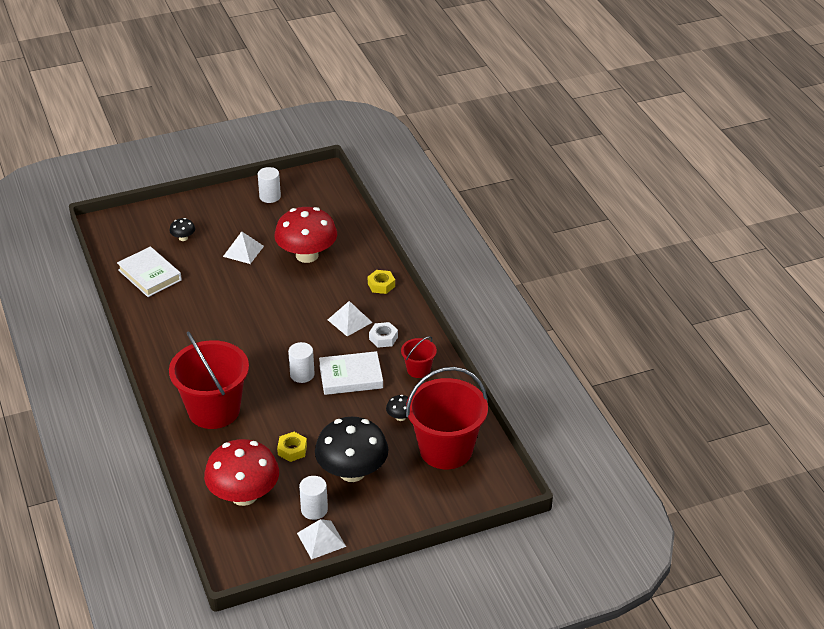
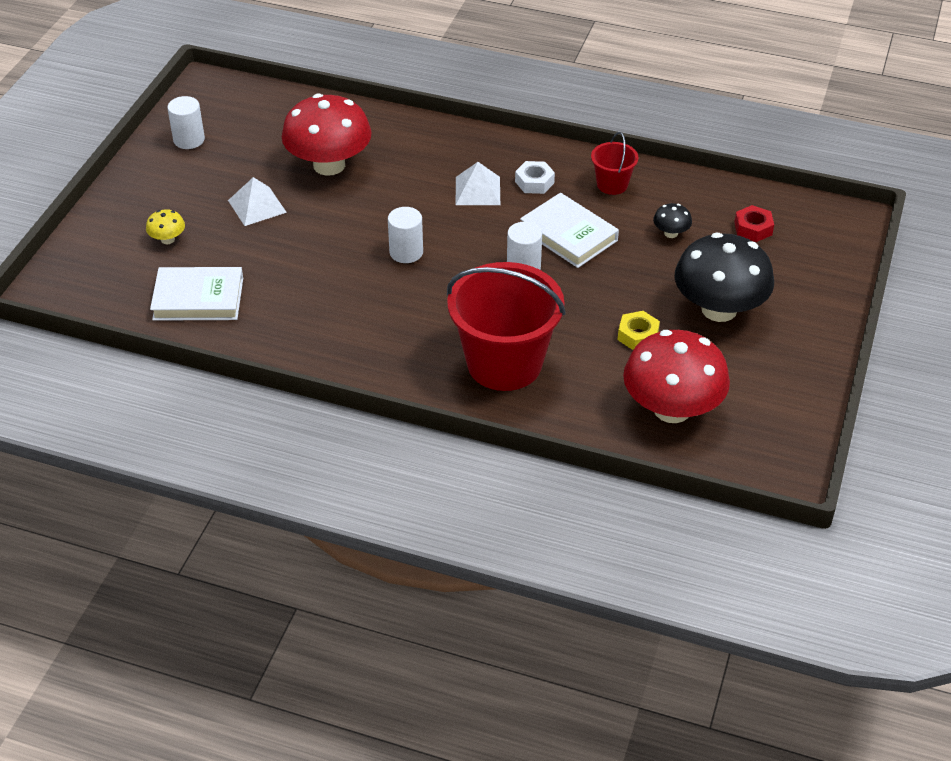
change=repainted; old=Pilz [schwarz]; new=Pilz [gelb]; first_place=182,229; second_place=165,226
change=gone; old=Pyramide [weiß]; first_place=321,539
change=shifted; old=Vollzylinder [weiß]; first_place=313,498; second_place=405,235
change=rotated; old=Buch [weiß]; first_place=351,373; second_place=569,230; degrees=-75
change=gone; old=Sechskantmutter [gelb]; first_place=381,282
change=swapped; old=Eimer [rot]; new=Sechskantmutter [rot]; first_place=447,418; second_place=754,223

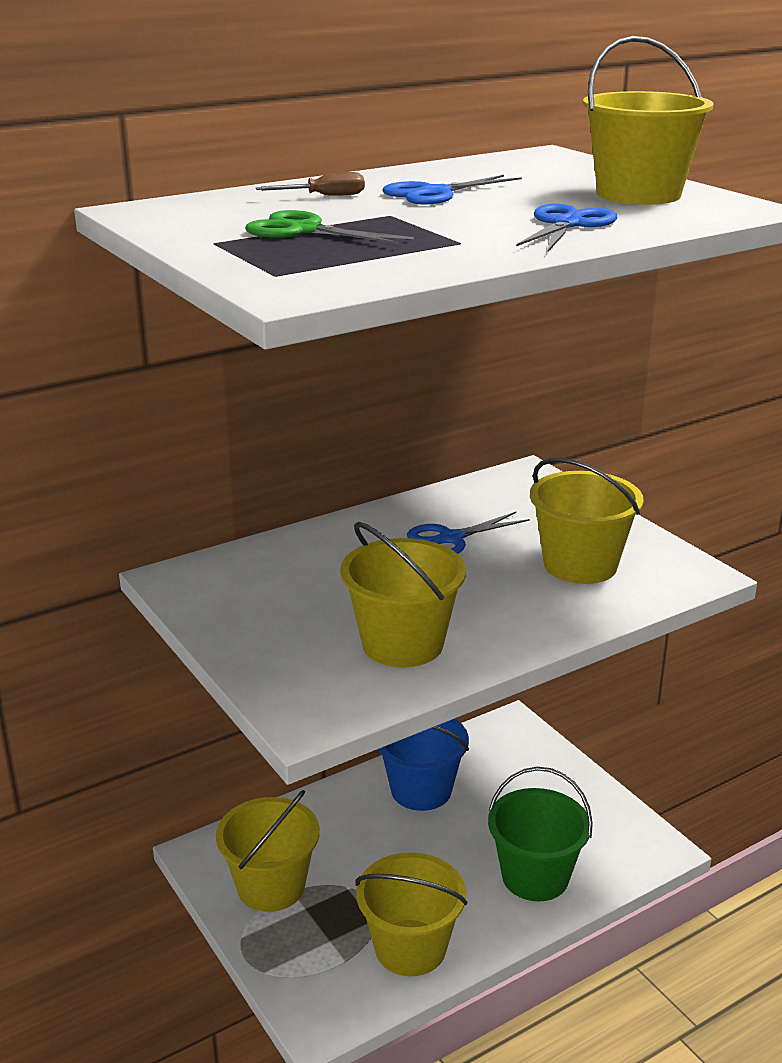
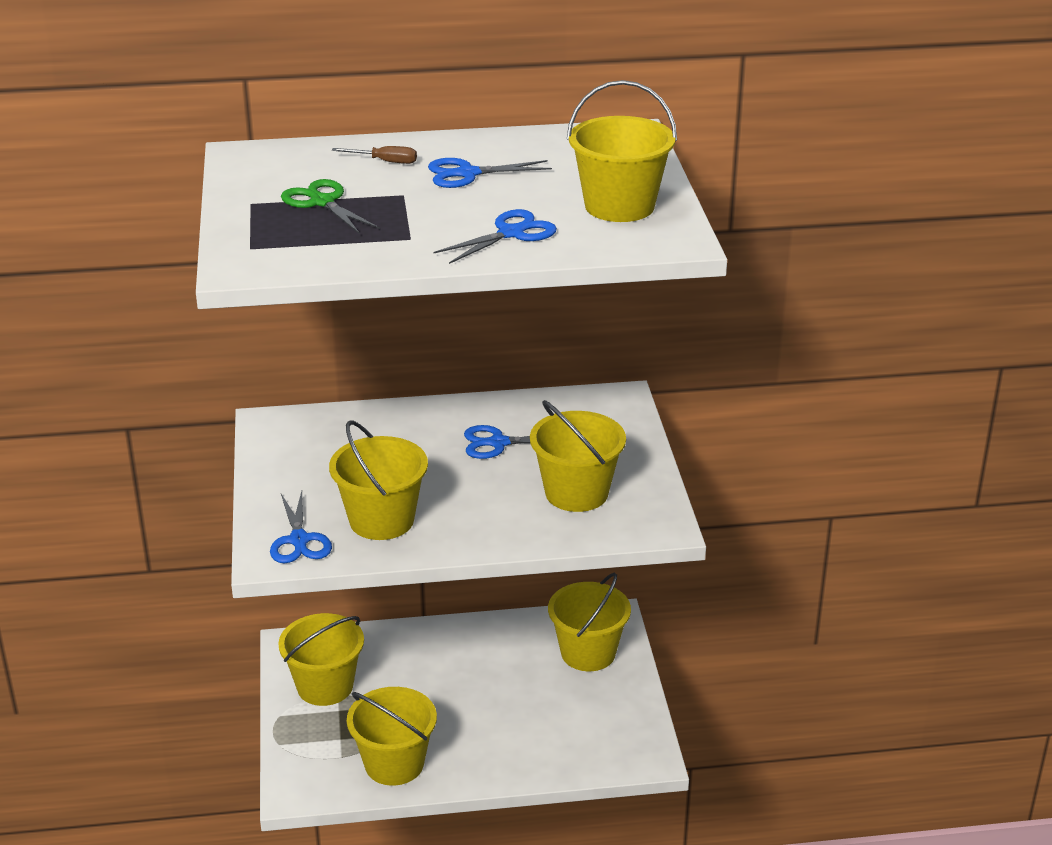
change=gone; old=Eimer [blau]; first_place=423,765
change=gone; old=Eimer [grün]; first_place=540,834
change=new; new=Schere [blau]; second_place=301,527
change=new; new=Eimer [gelb]; second_place=589,622

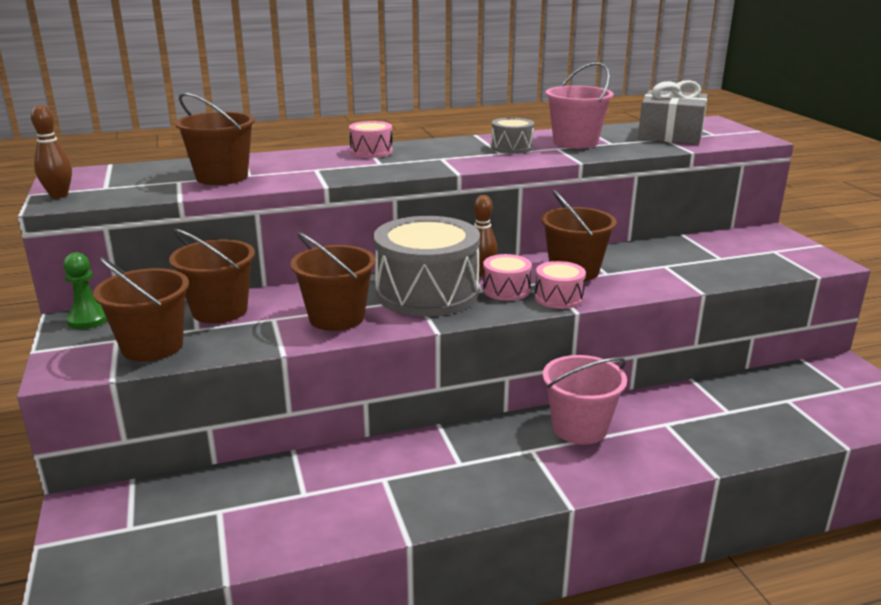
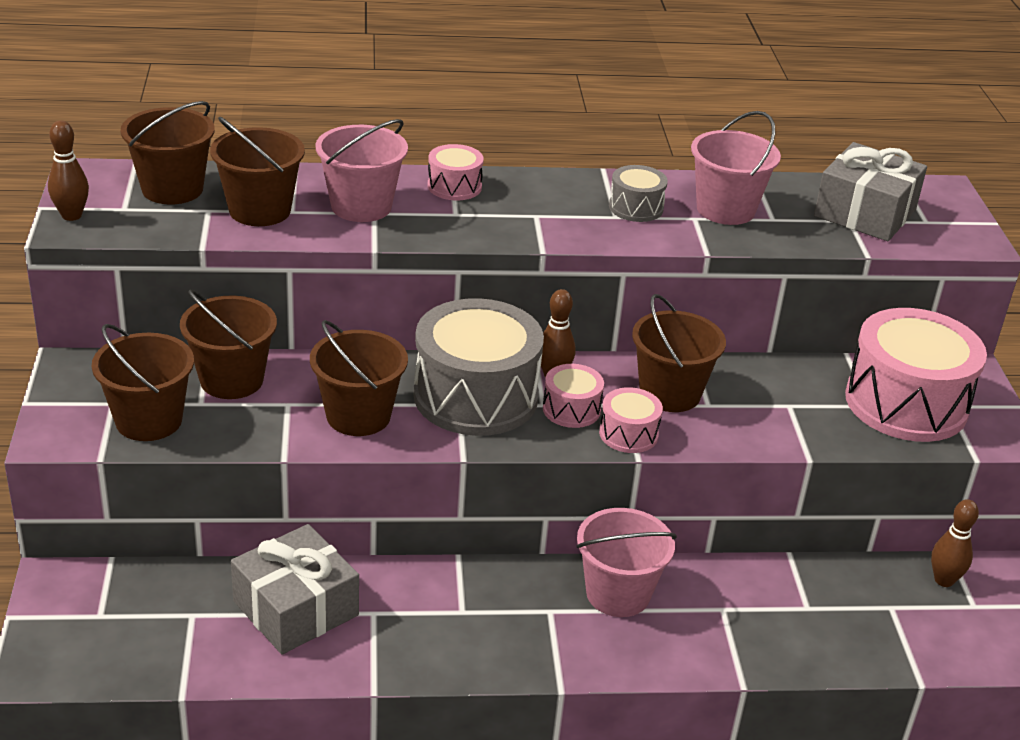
change=gone; old=Bauer [grün]; first_place=85,290
change=new; new=Eimer [braun]; second_place=168,153
change=new; new=Geschenk [grau]; second_place=295,589
change=new; new=Eimer [rosa]; second_place=362,170
change=new; new=Trommel [rosa]; second_place=916,375
change=new; new=Bowlingkegel [braun]; second_place=955,543

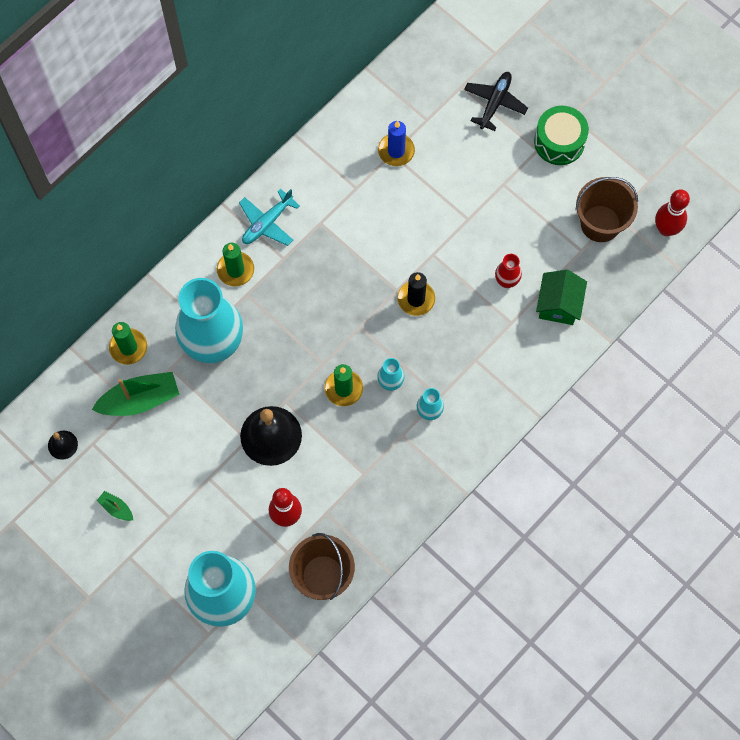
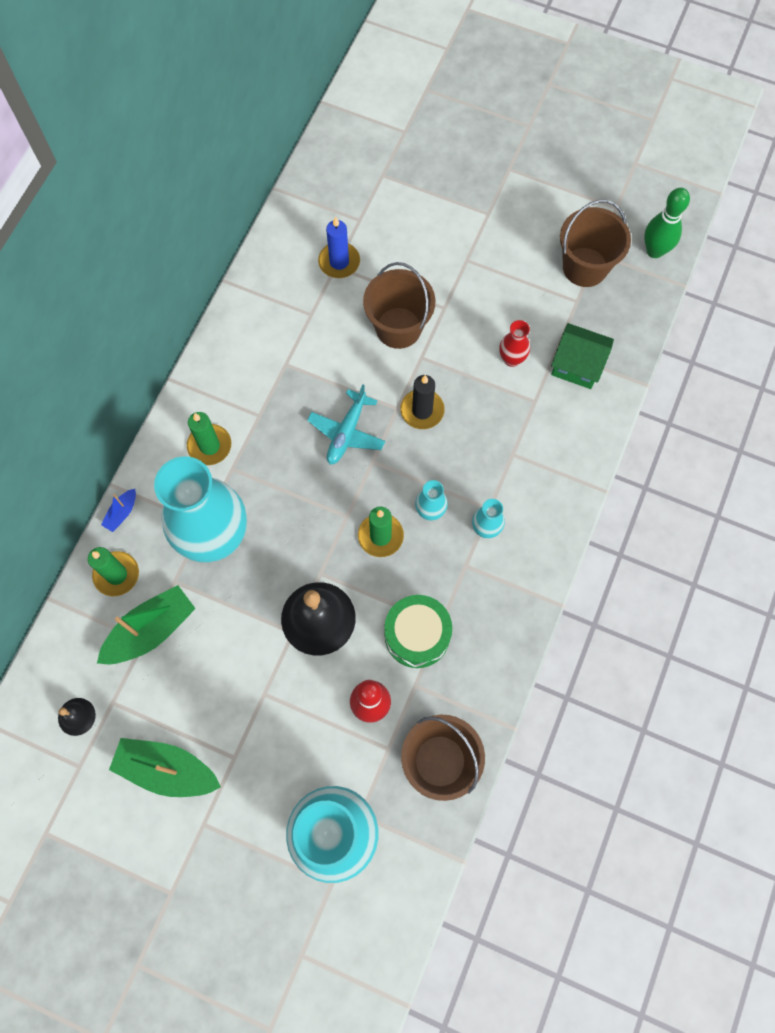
change=scaled; old=Boot [grün]; first_place=115,506; second_place=165,767; factor=2.1
change=shifted; old=Flugzeug [türkis]; first_place=269,217; second_place=346,424
change=gone; old=Flugzeug [schwarz]; first_place=496,101
change=shifted; old=Trommel [grün]; first_place=561,135; second_place=418,631
change=rotated; old=Haus [grün]; first_place=561,297; second_place=582,356; degrees=-60
change=repainted; old=Bowlingkegel [rot]; new=Bowlingkegel [grün]; first_place=672,212; second_place=667,223
change=new; new=Boot [blau]; second_place=118,510
change=new; new=Eimer [braun]; second_place=399,305

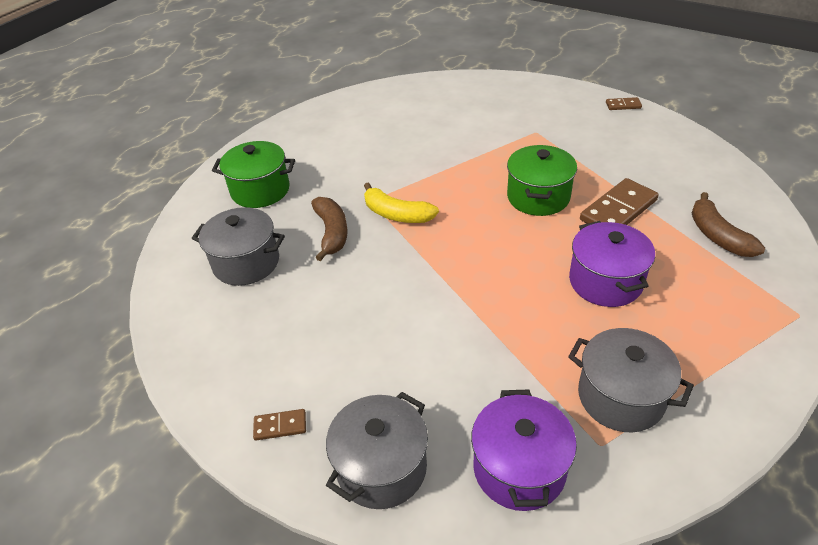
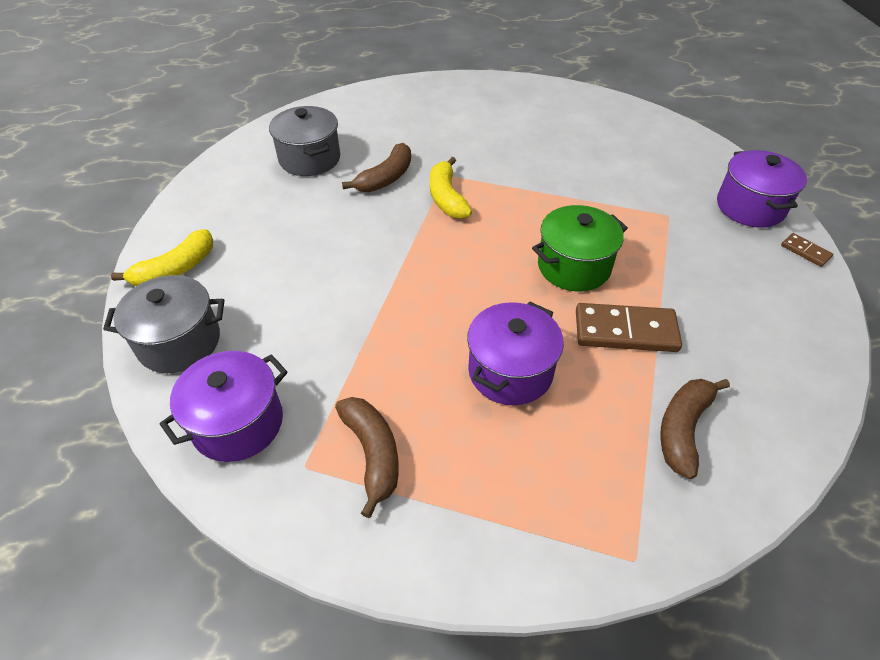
change=gone; old=Kochtopf [grün]; first_place=253,174
change=swapped; old=Dominostein [braun]; new=Banane [gelb]; first_place=279,425; second_place=162,257
change=swapped; old=Kochtopf [grau]; new=Banane [braun]; first_place=631,380; second_place=367,457
change=new; new=Kochtopf [lila]; second_place=762,189

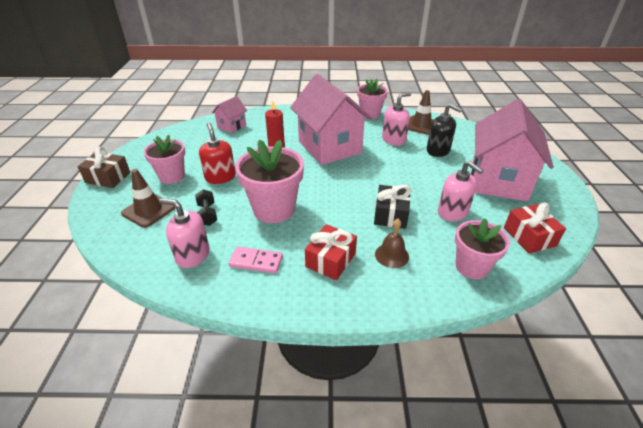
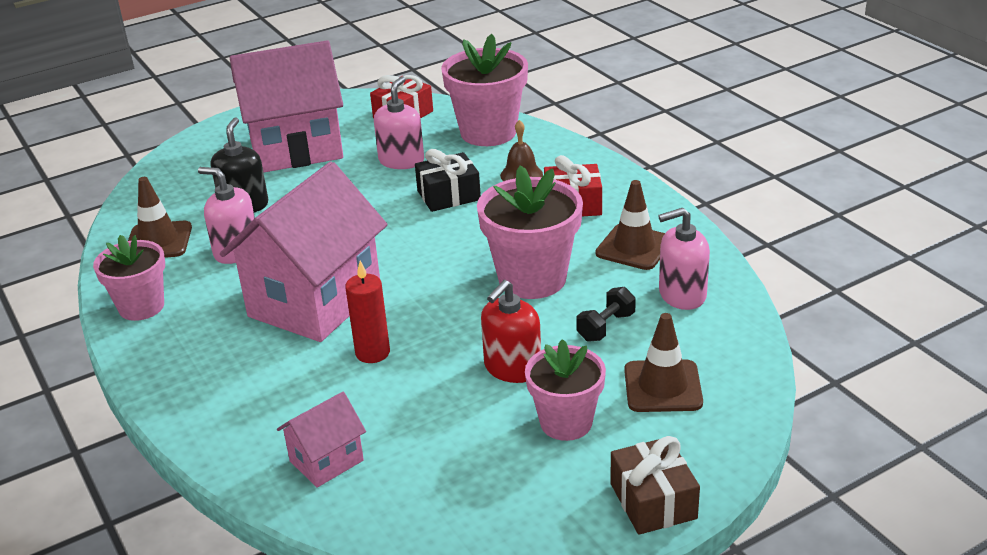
change=rotated; old=Seifenspender [rosa]; first_place=184,233; second_place=684,259; degrees=90
change=rotated; old=Haus [rosa]; first_place=229,114; second_place=321,440; degrees=-45
change=swapped; old=Dominostein [rosa]; new=Leitkegel [braun]; first_place=256,260; second_place=630,225
change=scaled; old=Blumentopf [rosa]; first_place=482,248; second_place=484,90; factor=1.52

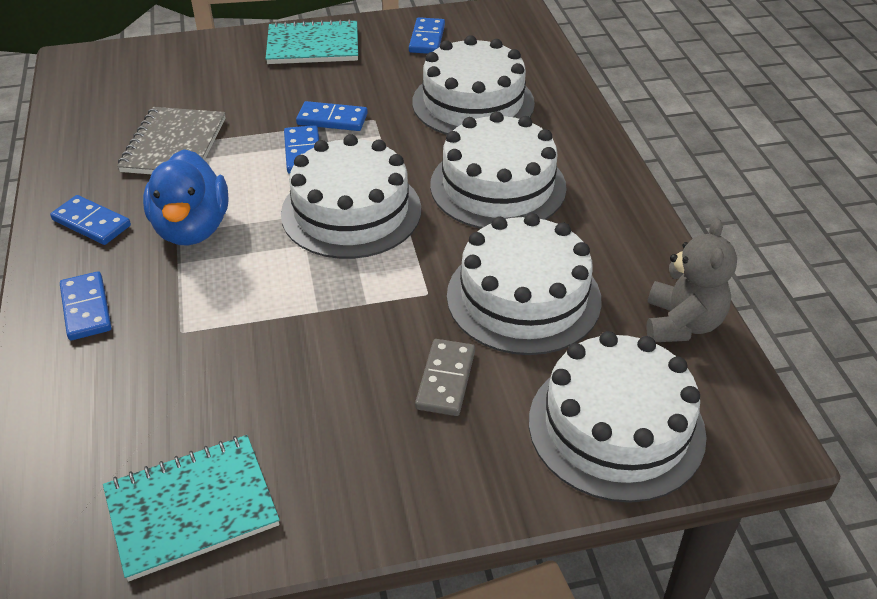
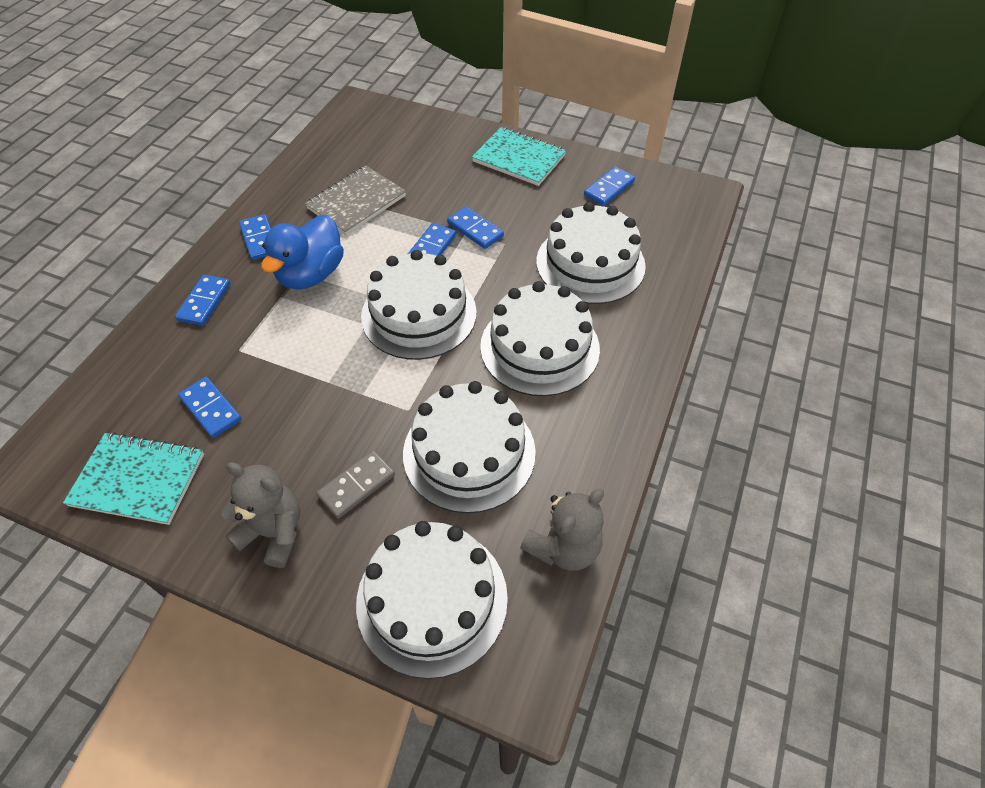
change=new; new=Dominostein [blau]; second_place=209,407
change=new; new=Teddybär [grau]; second_place=261,515

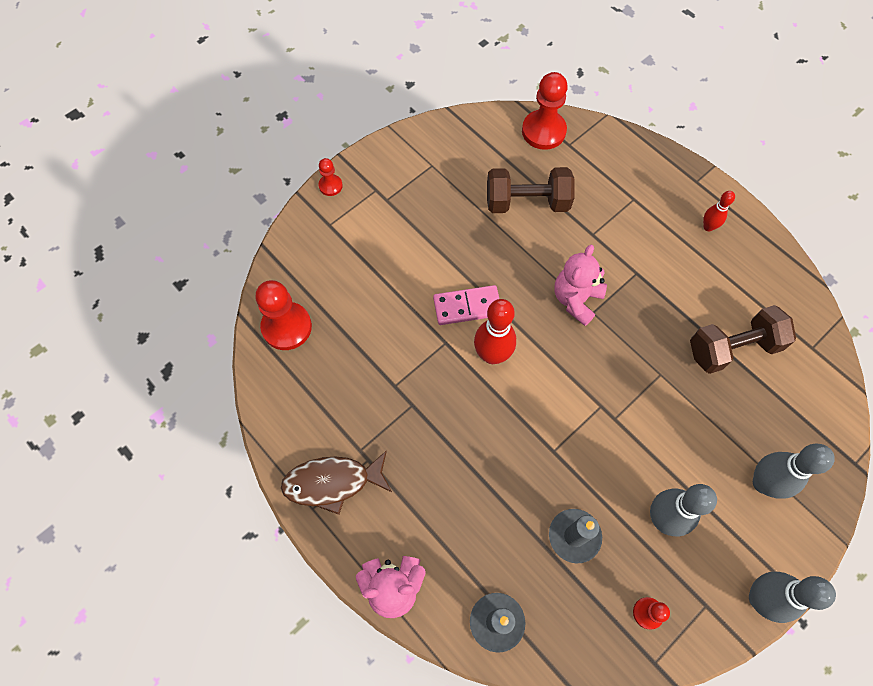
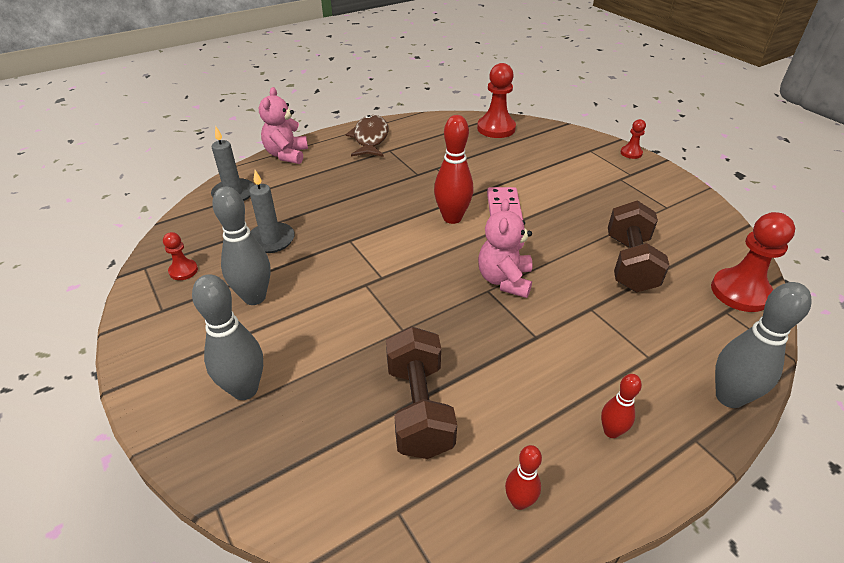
change=rotated; old=Teddybär [rosa]; first_place=580,285; second_place=505,248; degrees=-120
change=shifted; old=Bowlingkegel [grau]; first_place=792,597; second_place=763,345
change=new; new=Bowlingkegel [rot]; second_place=523,477

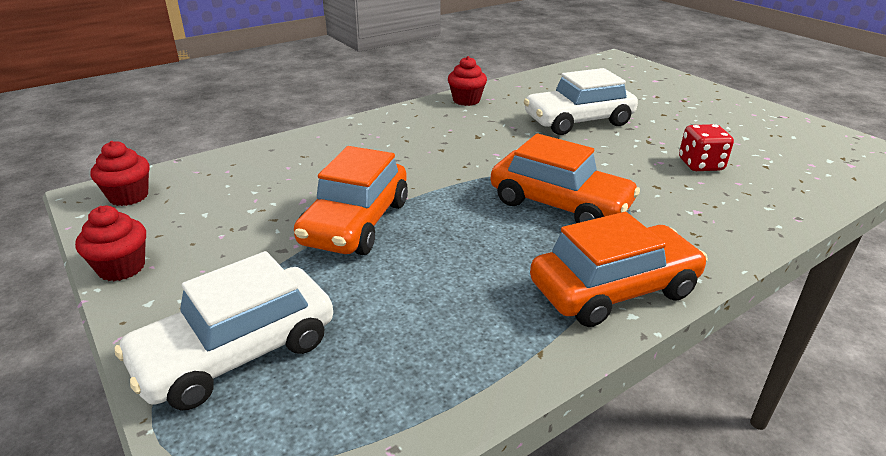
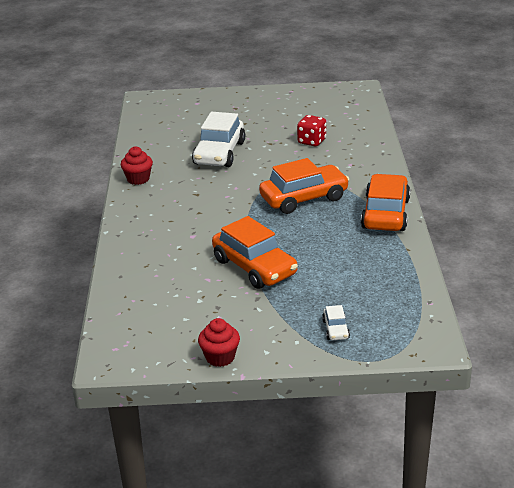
change=gone; old=Muffin [rot]; first_place=119,173
change=scaled; old=Auto [weiß]; first_place=224,330; second_place=336,322; factor=0.44

